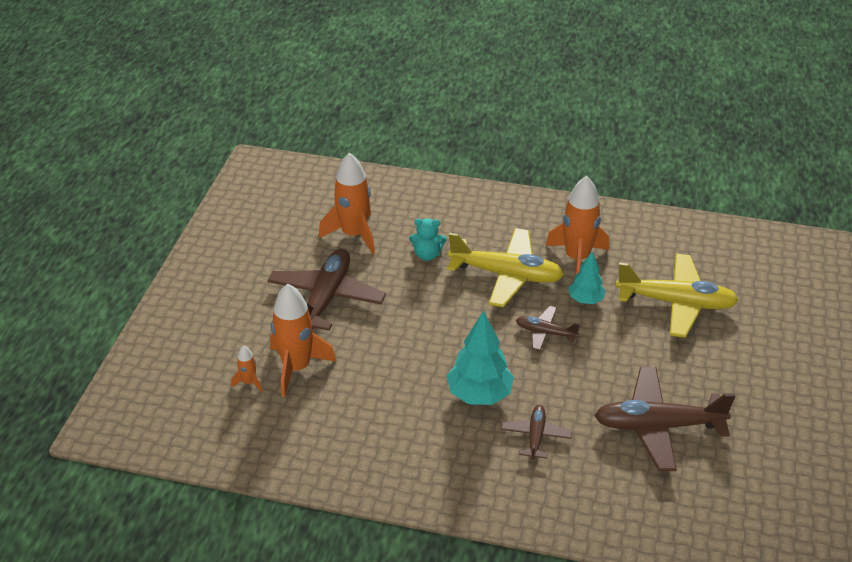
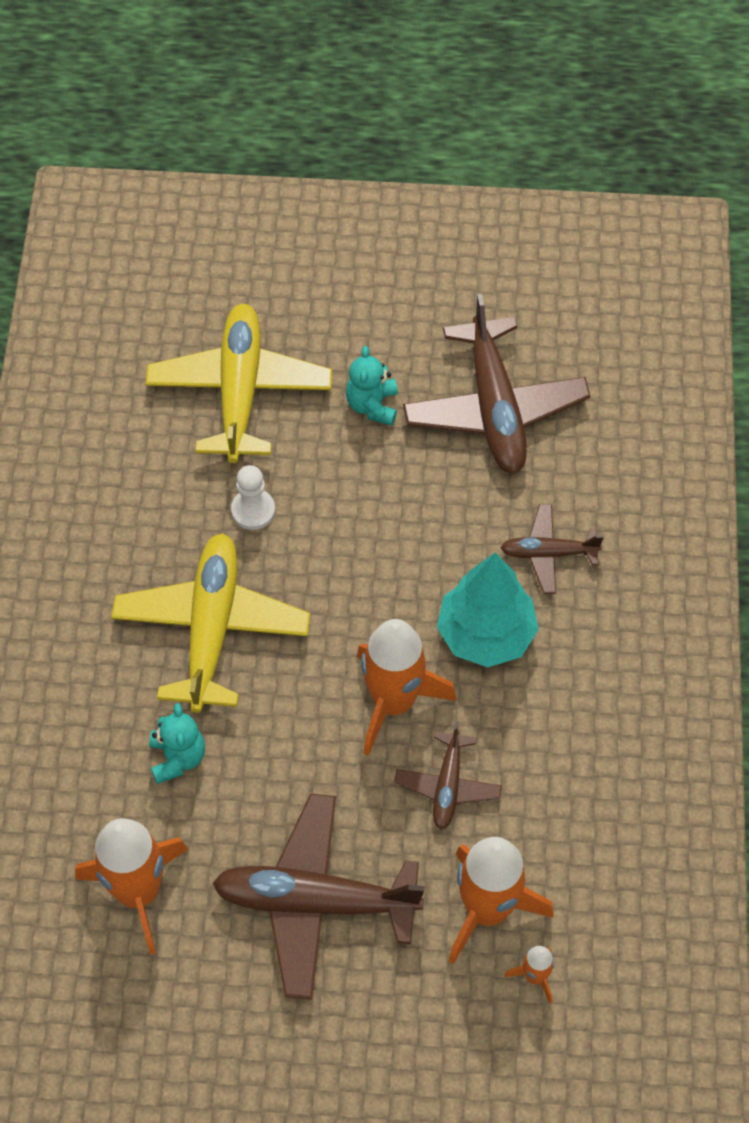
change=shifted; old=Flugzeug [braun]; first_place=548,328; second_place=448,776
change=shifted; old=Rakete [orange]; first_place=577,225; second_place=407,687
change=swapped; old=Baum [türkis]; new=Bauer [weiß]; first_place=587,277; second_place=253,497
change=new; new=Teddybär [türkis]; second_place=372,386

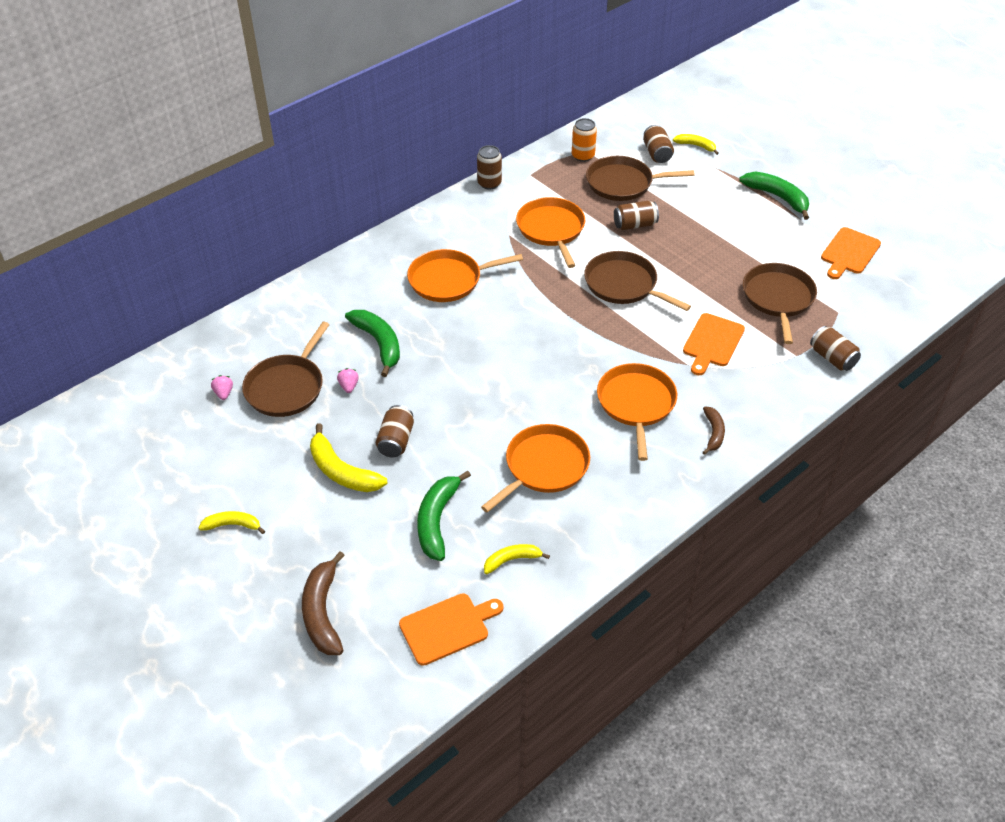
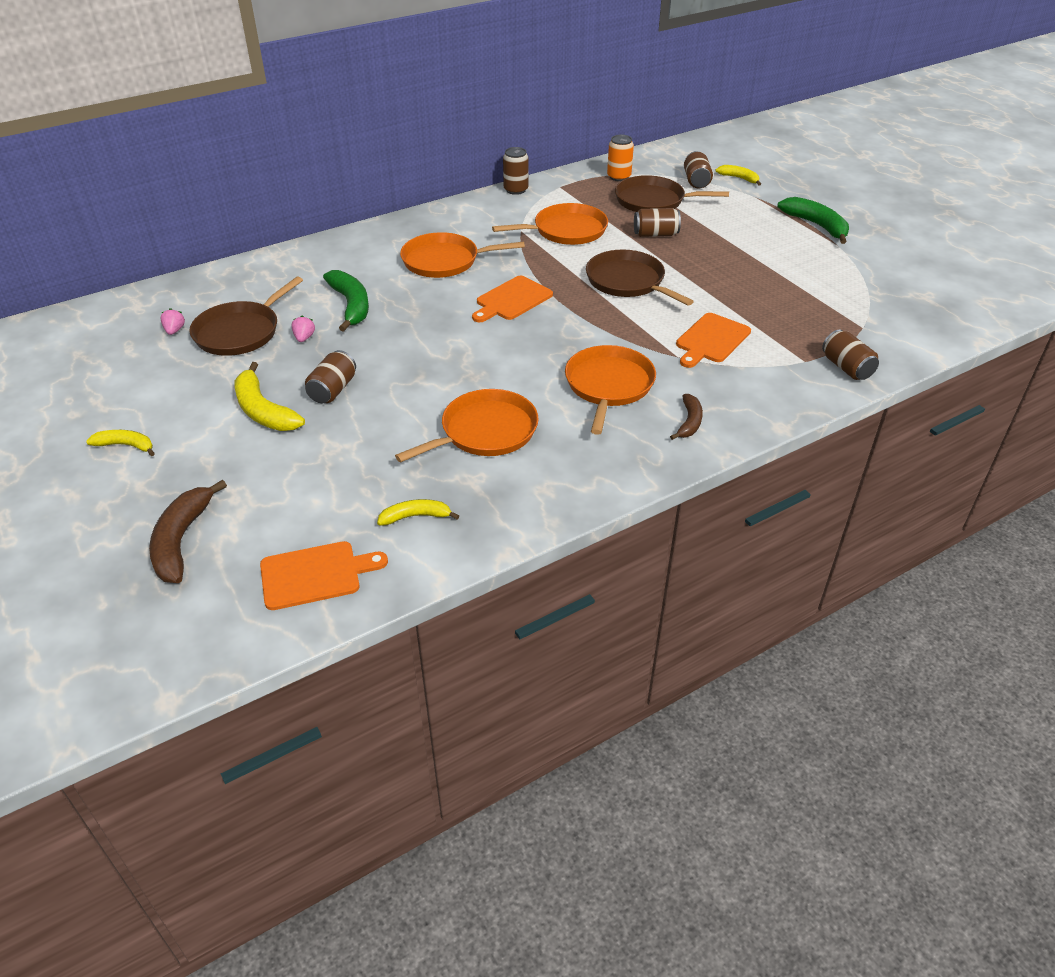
change=gone; old=Banane [grün]; first_place=444,516
change=rotated; old=Pfanne [orange]; first_place=550,232; second_place=550,224; degrees=75
change=gone; old=Pfanne [braun]; first_place=780,303
change=shifted; old=Schneidebrett [orange]; first_place=851,253; second_place=512,298

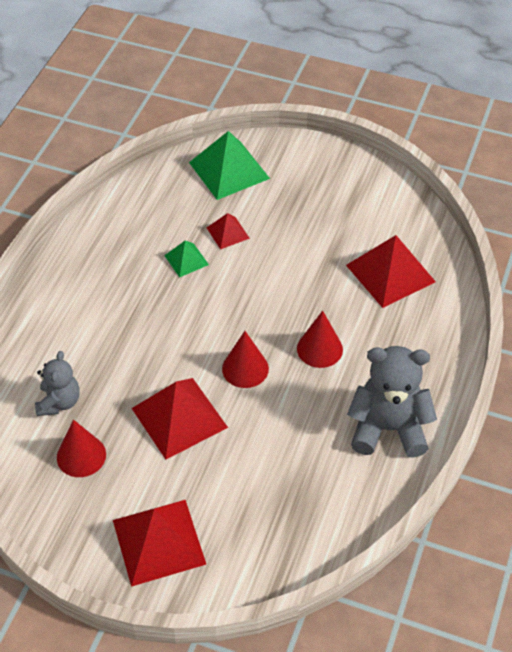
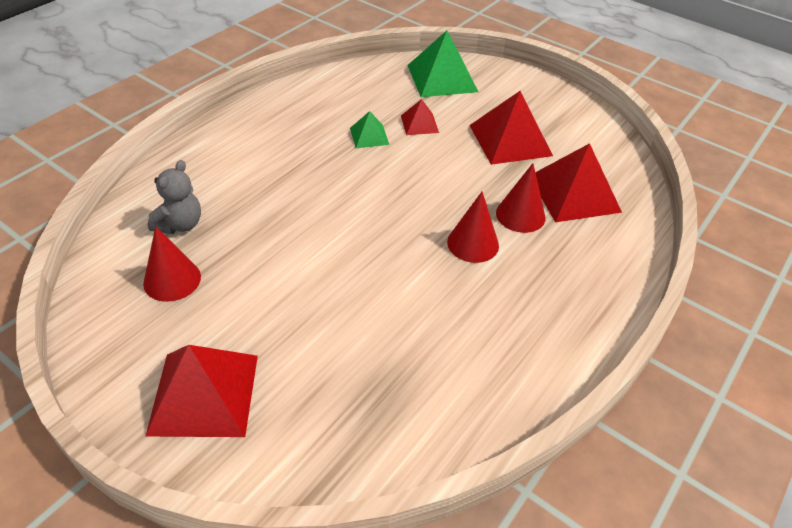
change=shifted; old=Pyramide [rot]; first_place=180,419; second_place=511,128
change=shifted; old=Kegel [rot]; first_place=245,359; second_place=521,198
change=gone; old=Teddybär [grau]; first_place=392,402

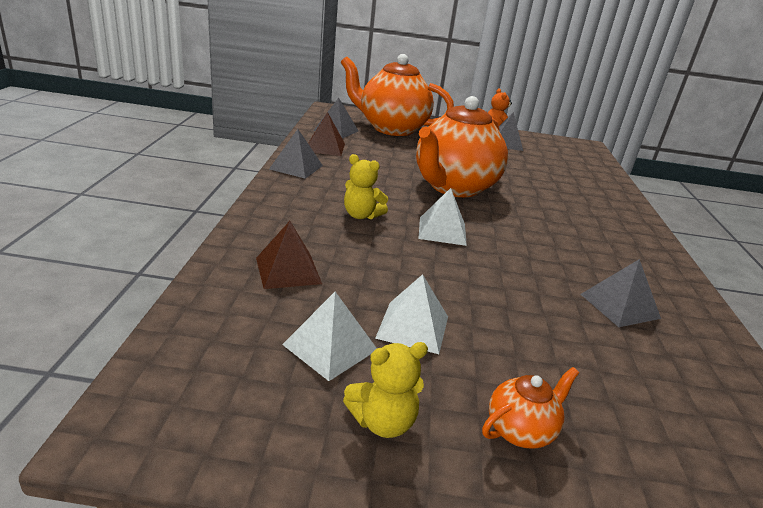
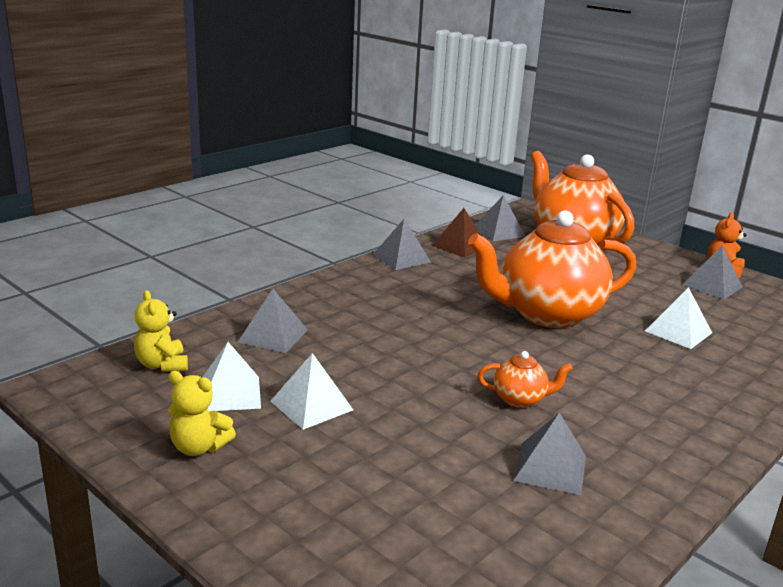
change=repainted; old=Pyramide [braun]; new=Pyramide [grau]; first_place=289,255; second_place=273,321
change=shifted; old=Teddybär [gelb]; first_place=366,186; second_place=161,331
change=shifted; old=Pyramide [weiß]; first_place=442,217; second_place=678,318
change=shifted; old=Teekanne [orange]; first_place=530,408; second_place=525,379

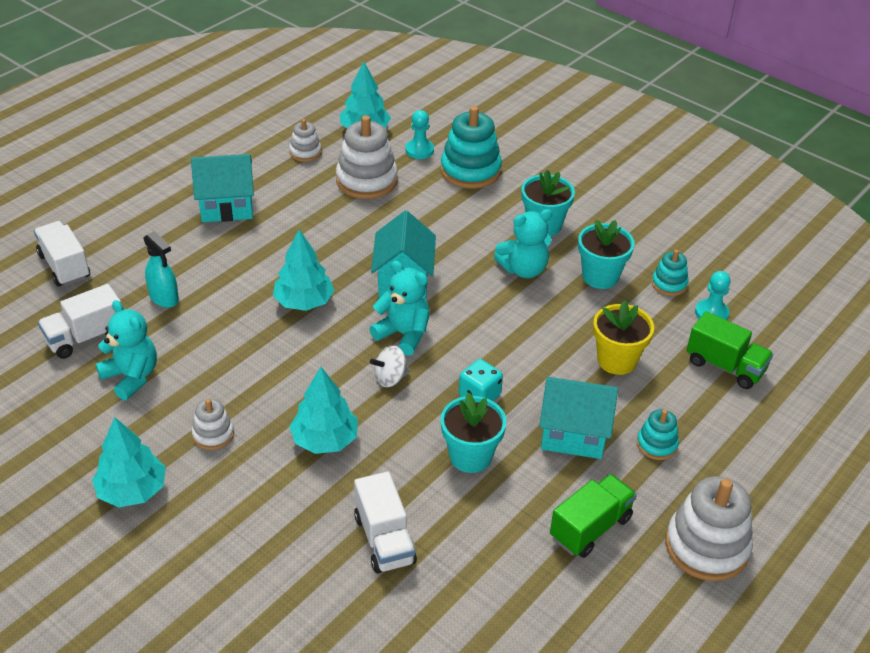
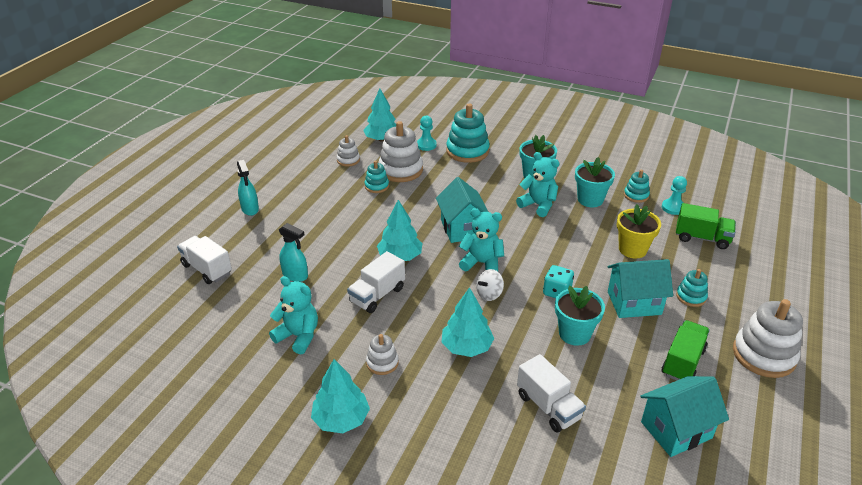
change=shifted; old=Lastwagen [weiß]; first_place=79,321; second_place=376,282
change=shifted; old=Haus [türkis]; first_place=222,188; second_place=684,416
change=rotated; old=Teddybär [türkis]; first_place=523,243; second_place=537,184; degrees=-105
change=new; new=Sprühflasche [türkis]; second_place=248,188
change=new; new=Stapelspielzeug [türkis]; second_place=377,177

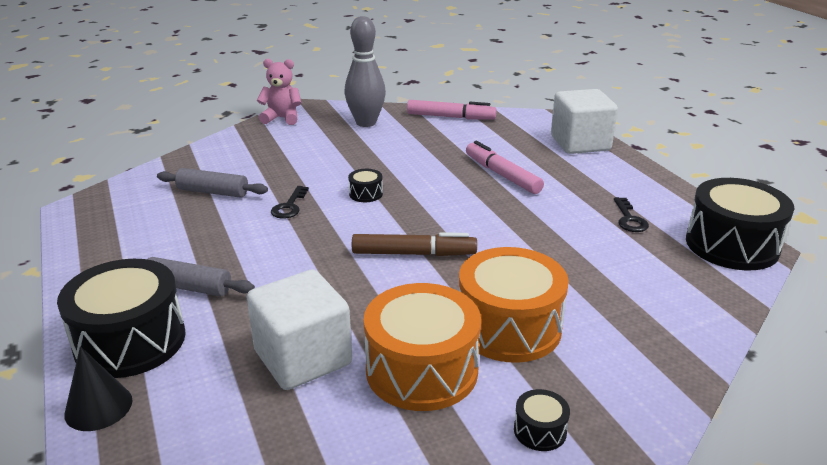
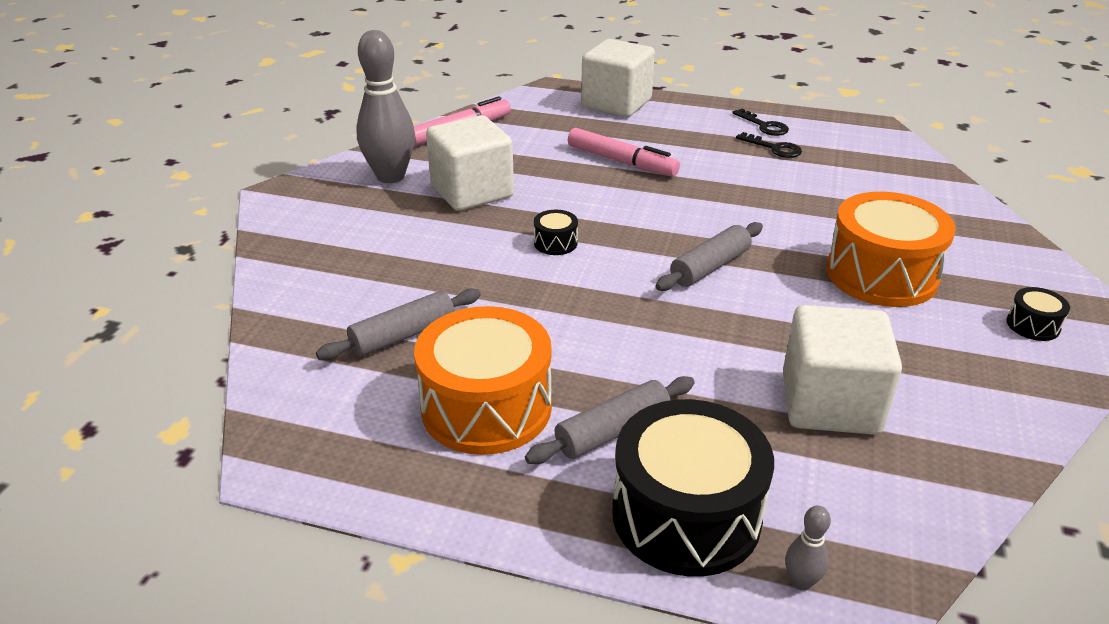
change=swapped; old=Kegel [schwarz]; new=Bowlingkegel [grau]; first_place=98,388; second_place=808,548
change=gone; old=Teddybär [rosa]; first_place=279,92
change=shifted; old=Schlüssel [schwarz]; first_place=290,202; second_place=760,122
change=swapped; old=Filzstift [braun]; new=Nudelholz [grau]; first_place=414,244; second_place=709,256
change=shifted; old=Trommel [orange]; first_place=422,347; second_place=483,380
change=rotated; old=Filzstift [rosa]; first_place=505,167; second_place=624,152; degrees=-150
change=gone; old=Trommel [schwarz]; first_place=740,224
change=new; new=Kubus [weiß]; second_place=470,163

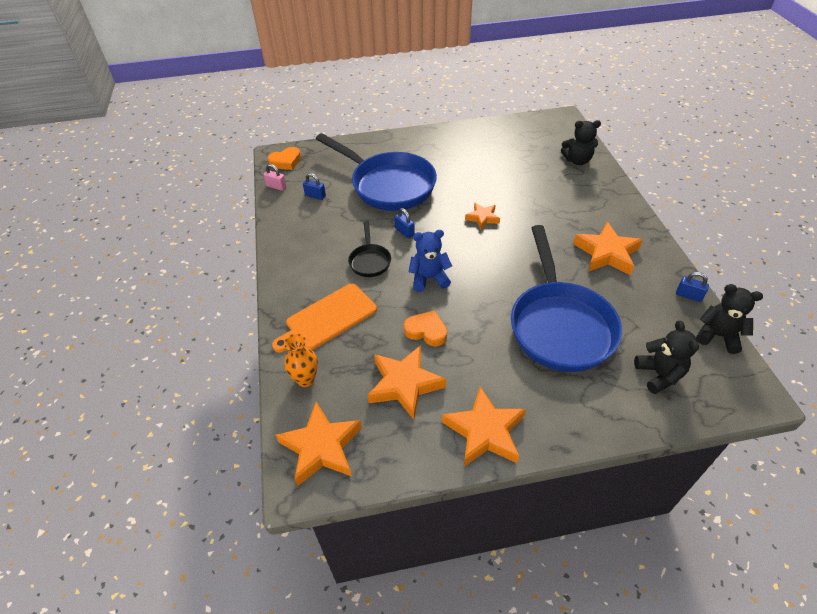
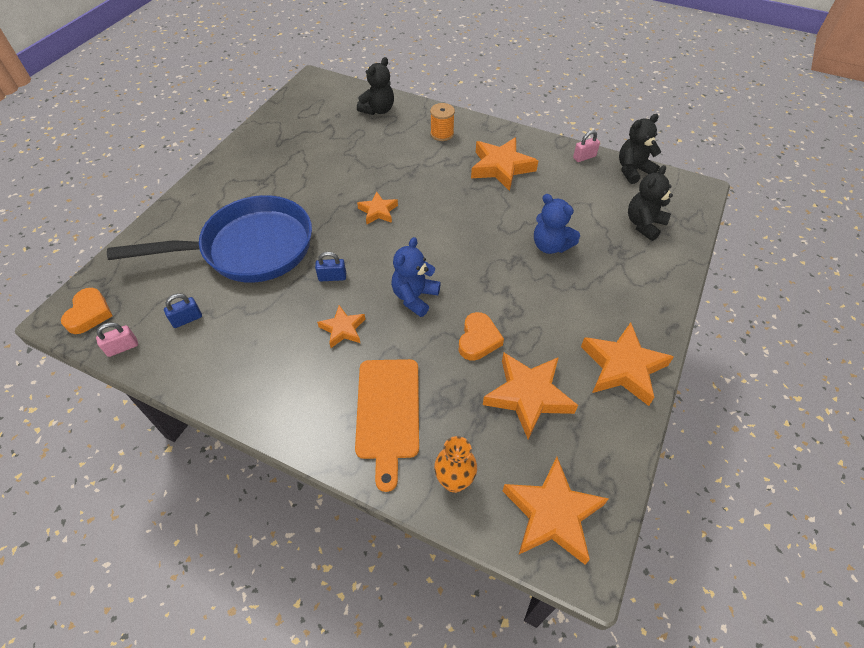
change=swapped; old=Pfanne [schwarz]; new=Stern [orange]; first_place=369,249; second_place=341,326
change=rotated; old=Herz [orange]; first_place=425,328; second_place=481,336; degrees=135
change=swapped; old=Pfanne [blau]; new=Teddybär [blau]; first_place=566,298; second_place=557,224
change=rotated; old=Teddybär [schwarz]; first_place=666,357; second_place=650,203; degrees=-75
change=repainted; old=Vorhängeschloss [blau]; new=Vorhängeschloss [rosa]; first_place=692,287; second_place=586,146
change=new; new=Garnrolle [orange]; second_place=442,122

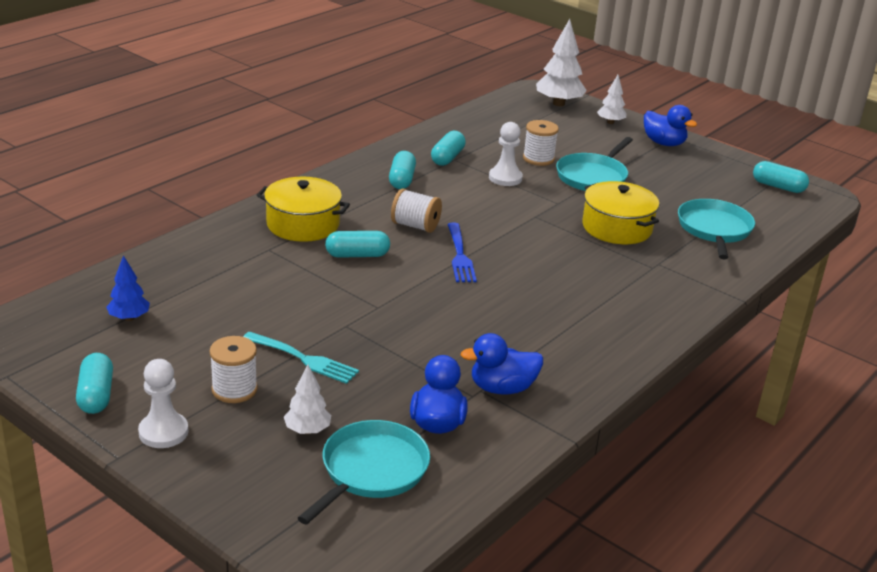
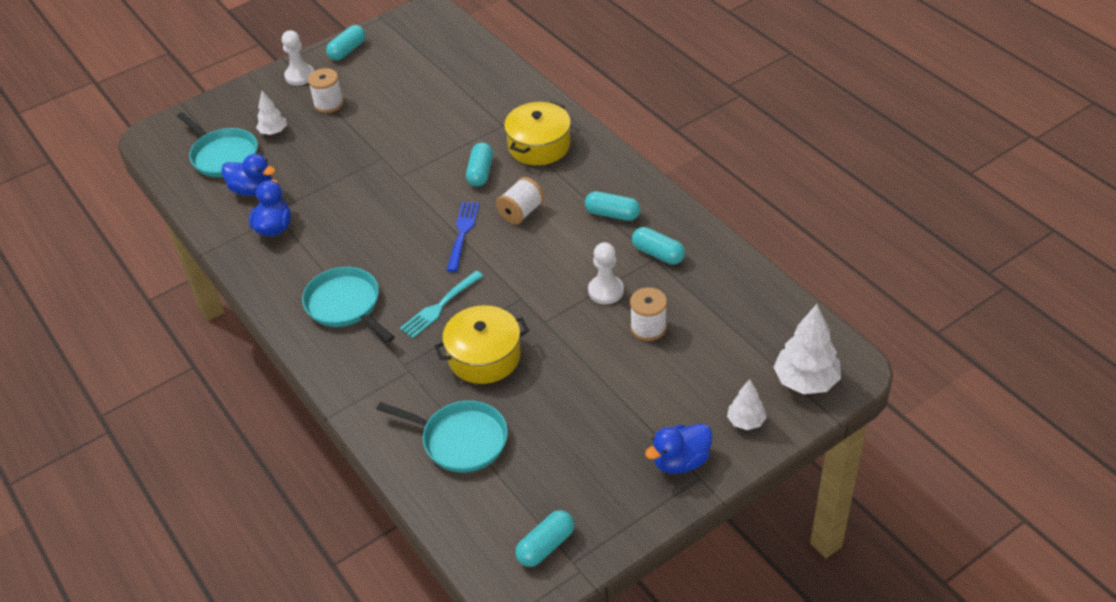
change=rotated; old=Kapsel [türkis]; first_place=94,383; second_place=345,42; degrees=-60
change=gone; old=Baum [blau]; first_place=128,288
change=shifted; old=Gabel [türkis]; first_place=301,357; second_place=441,304
change=rotated; old=Gabel [blau]; first_place=462,252; second_place=463,237; degrees=90
change=shifted; old=Pfanne [türkis]; first_place=594,164; second_place=348,304

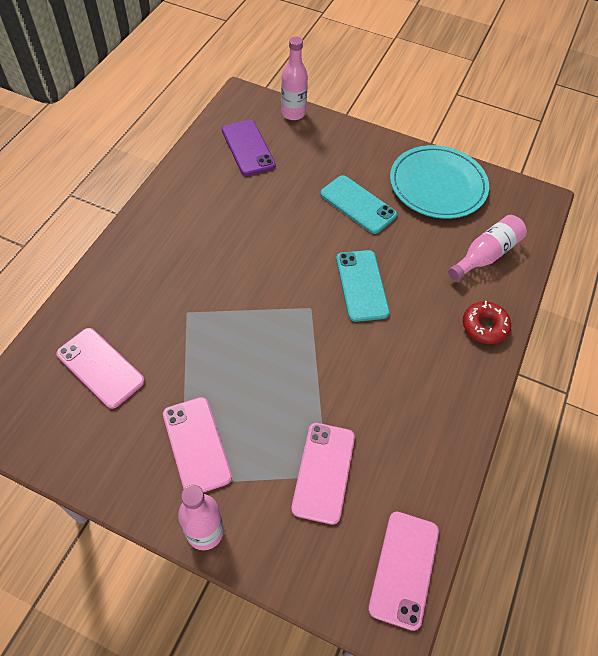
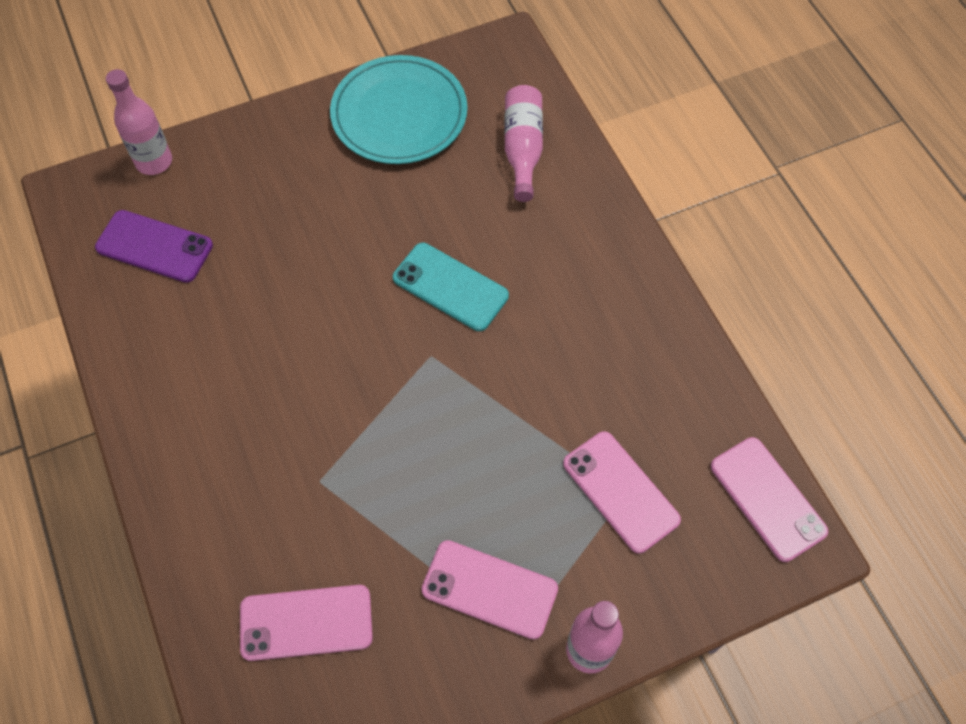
change=gone; old=Handy [türkis]; first_place=358,204
change=gone; old=Donut [rot]; first_place=487,322

